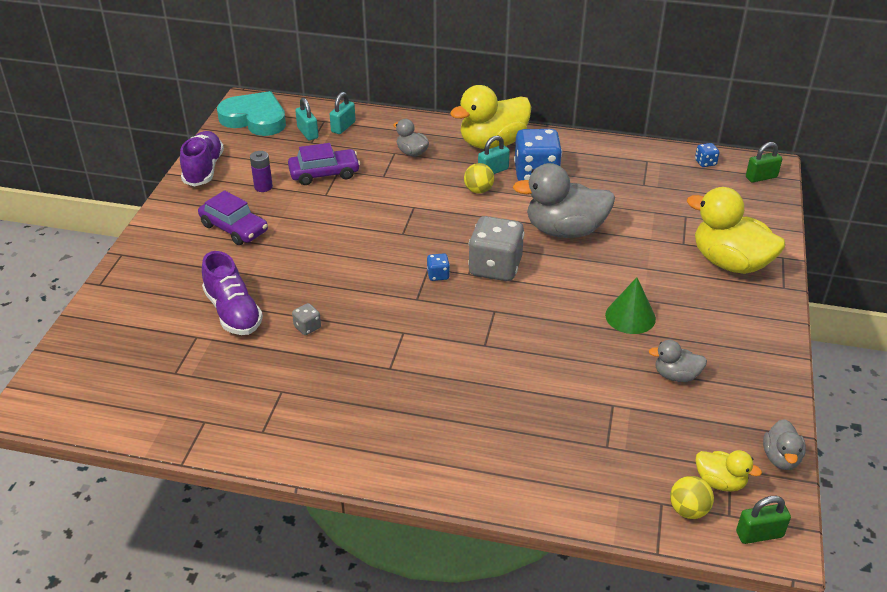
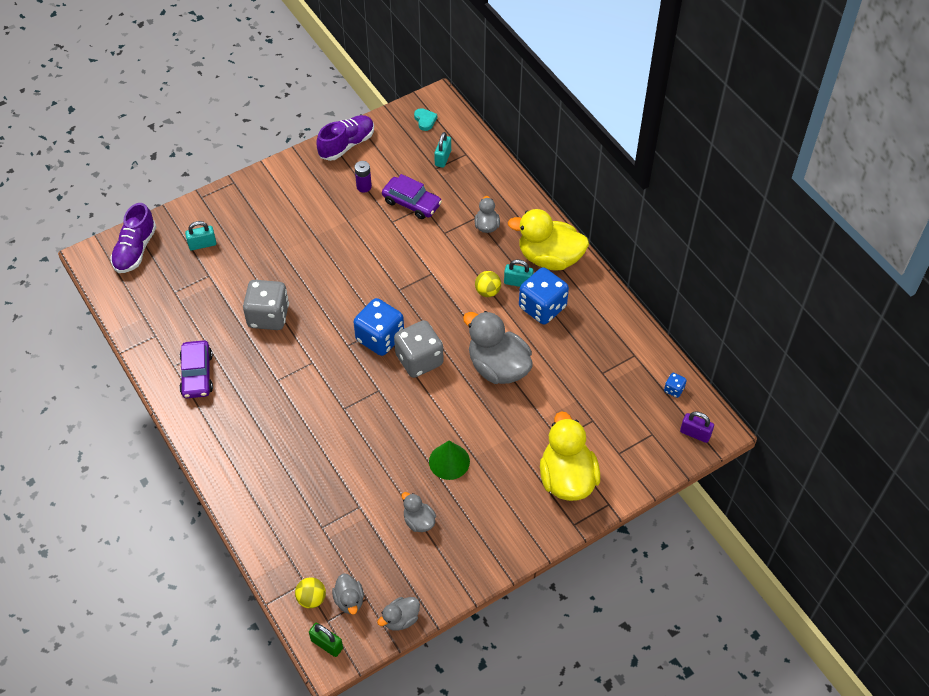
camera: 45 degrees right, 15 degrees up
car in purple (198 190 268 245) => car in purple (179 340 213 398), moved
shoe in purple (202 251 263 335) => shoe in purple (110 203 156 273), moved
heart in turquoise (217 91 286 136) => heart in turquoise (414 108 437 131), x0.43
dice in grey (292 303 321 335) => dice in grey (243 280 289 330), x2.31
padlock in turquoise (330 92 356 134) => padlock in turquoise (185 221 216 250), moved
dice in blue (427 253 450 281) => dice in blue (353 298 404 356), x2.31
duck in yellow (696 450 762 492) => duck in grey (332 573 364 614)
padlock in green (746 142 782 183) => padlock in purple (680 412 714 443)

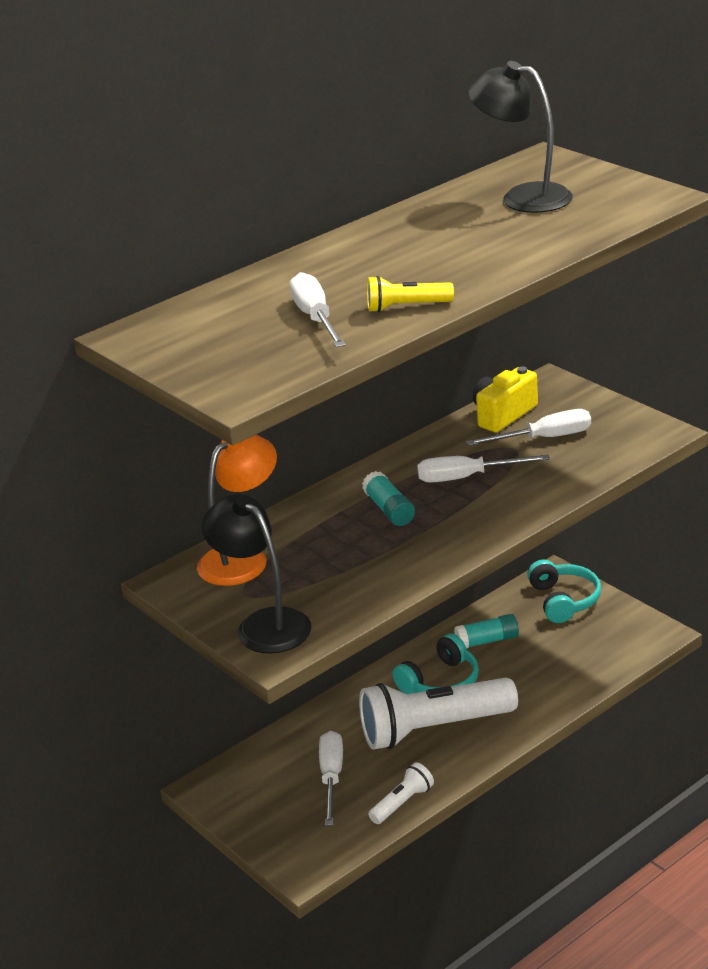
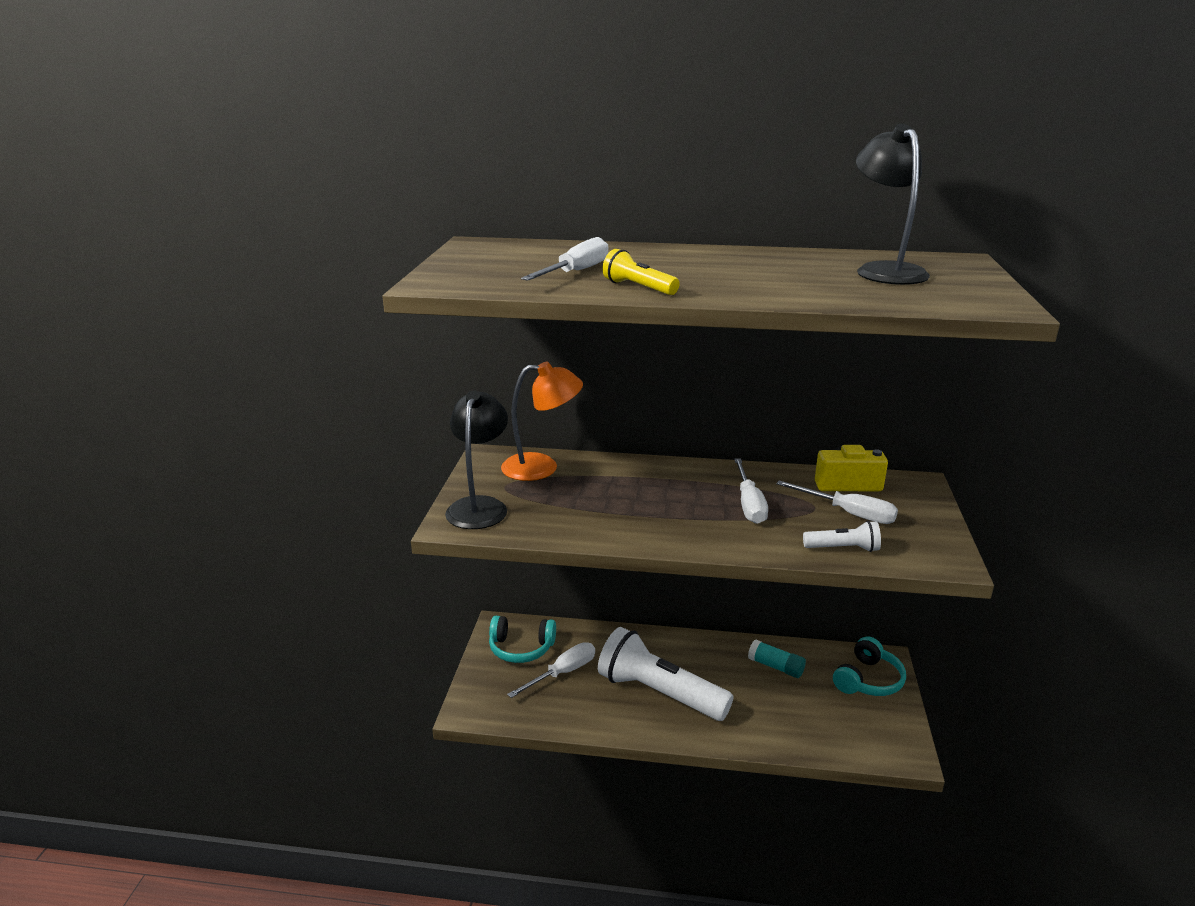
camera: 45 degrees right, 5 degrees down
glue stick in turquoise (362 471 415 526) => nothing
flashlight in white (368 762 434 824) => flashlight in white (803 521 881 552), moved
headphones in turquoise (392 633 479 694) => headphones in turquoise (489 616 556 663), moved
screwdriver in white (417 455 550 483) => screwdriver in white (734 458 768 524), 135 degrees counterclockwise

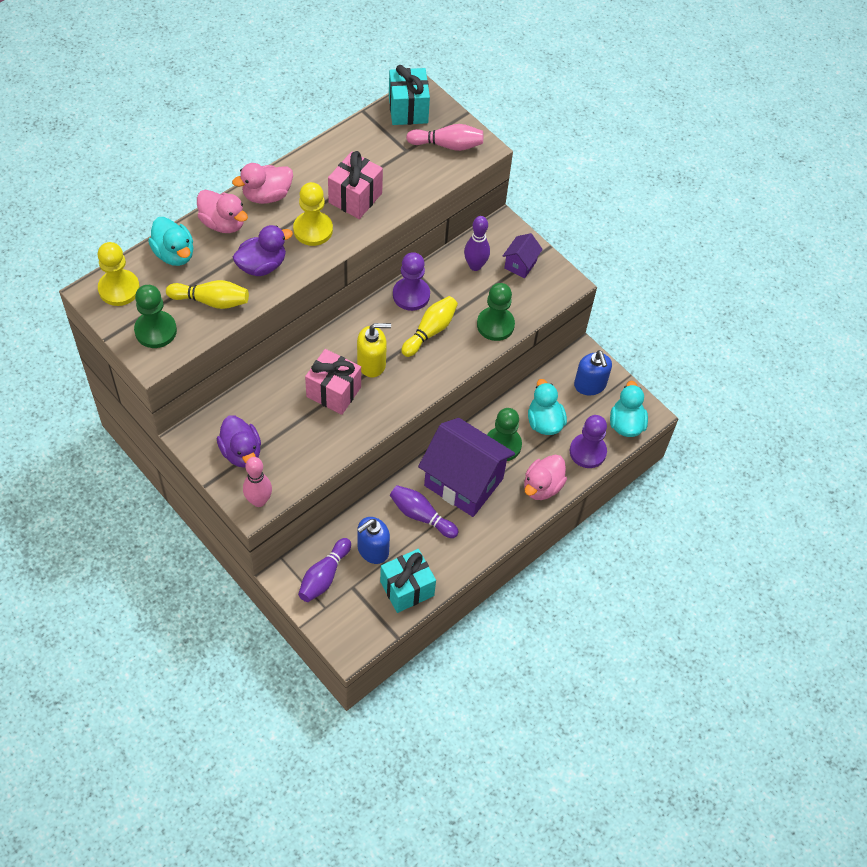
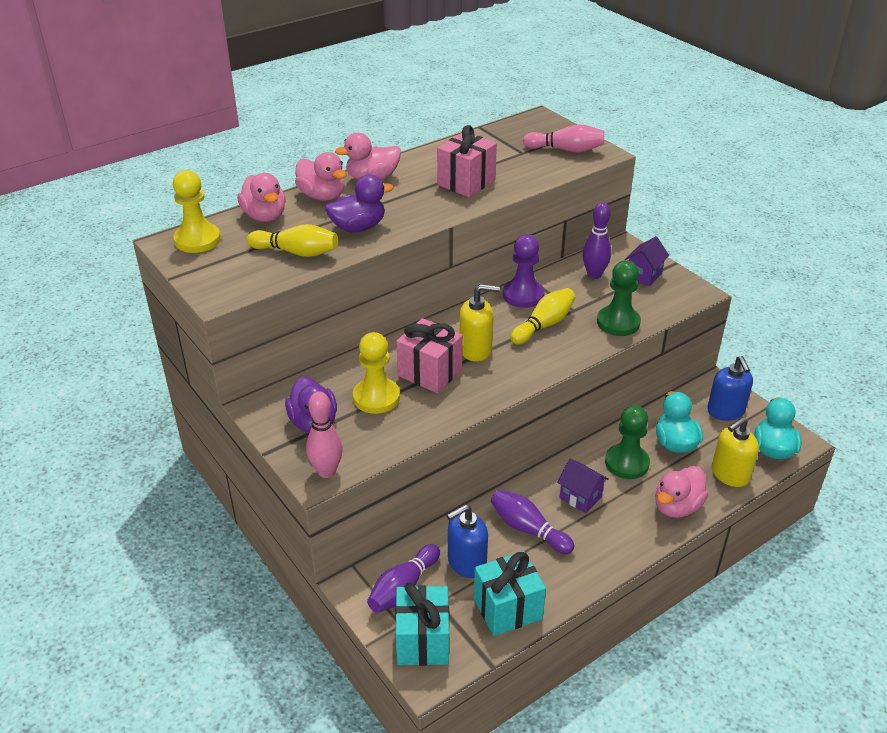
camera: 10 degrees right, 20 degrees down
pawn in green (134 285 177 348) => nothing
duck in turquoise (148 217 193 266) => duck in pink (237 173 286 222)
pawn in yellow (293 182 333 246) => pawn in yellow (353 332 400 414), moved
gift in turquoise (389 65 430 125) => gift in turquoise (395 582 449 666), moved
house in purple (418 418 515 517) => house in purple (557 459 609 513), x0.44
pawn in purple (570 415 607 468) => soap dispenser in yellow (712 417 759 487)

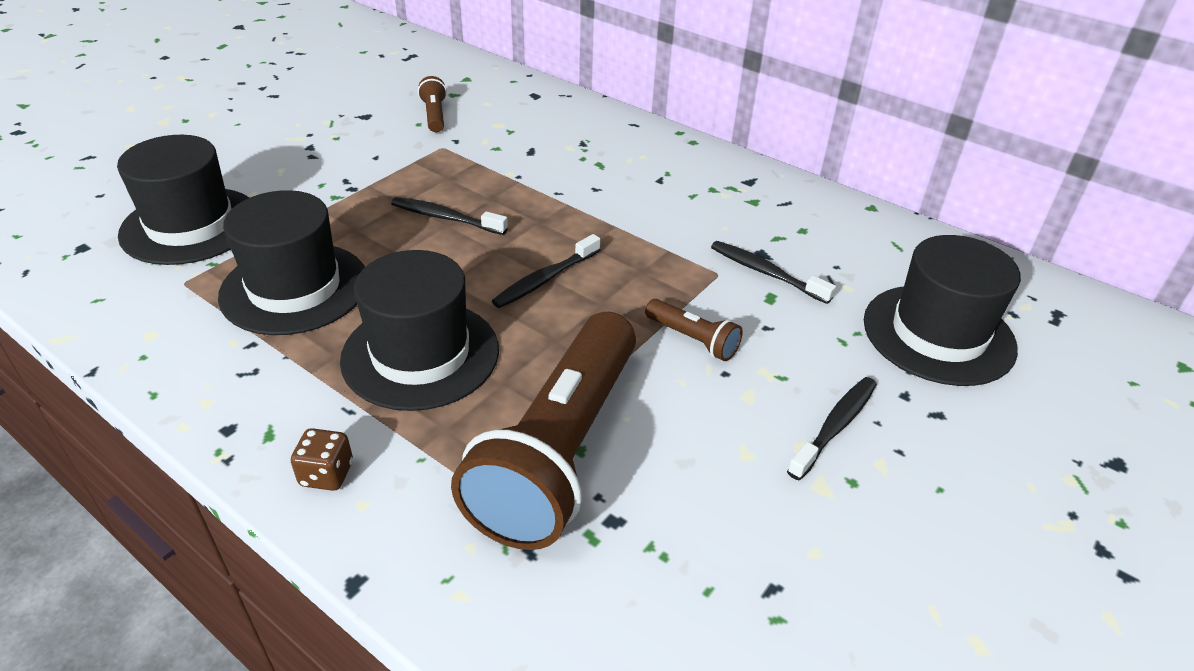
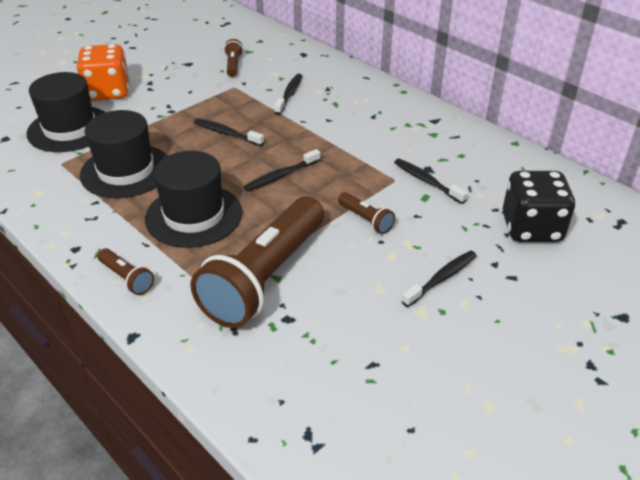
camera: 10 degrees right, 0 degrees up
dice in brown (291 428 353 491) => flashlight in brown (98 248 154 295)
hat in black (864 235 1021 386) => dice in black (503 171 576 242)
nothing => dice in orange (77 44 130 101)
nothing => toothbrush in black (274 74 302 115)

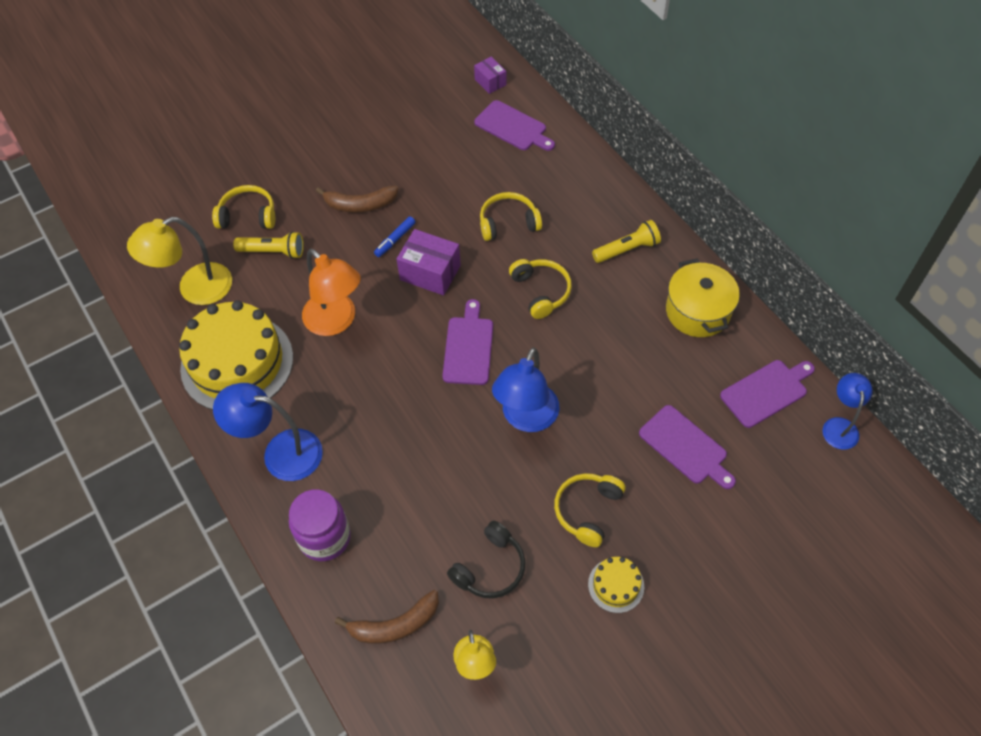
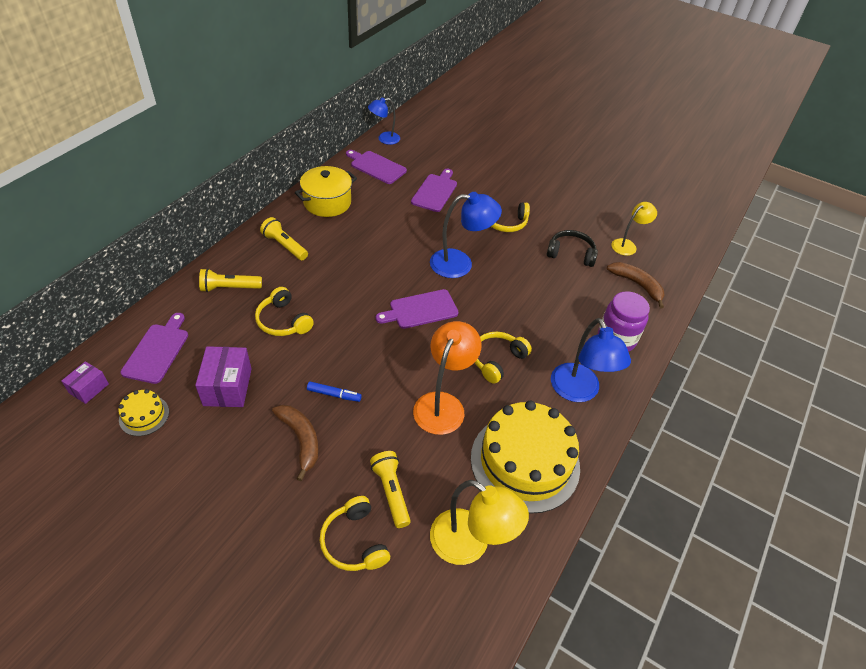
camera: 120 degrees left, 10 degrees down
box in purple (397 229 461 295) => box in purple (195 346 252 407), moved
headphones in yellow (509 259 572 319) => headphones in yellow (474 332 532 384), moved
cake in yellow (588 557 644 613) => cake in yellow (118 389 169 436), moved
nothing => flashlight in yellow (199 268 262 292)

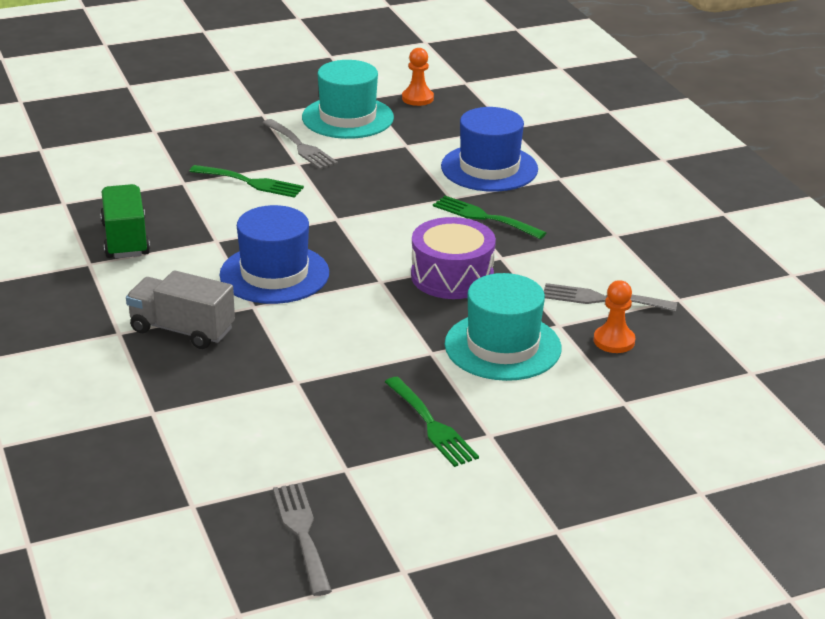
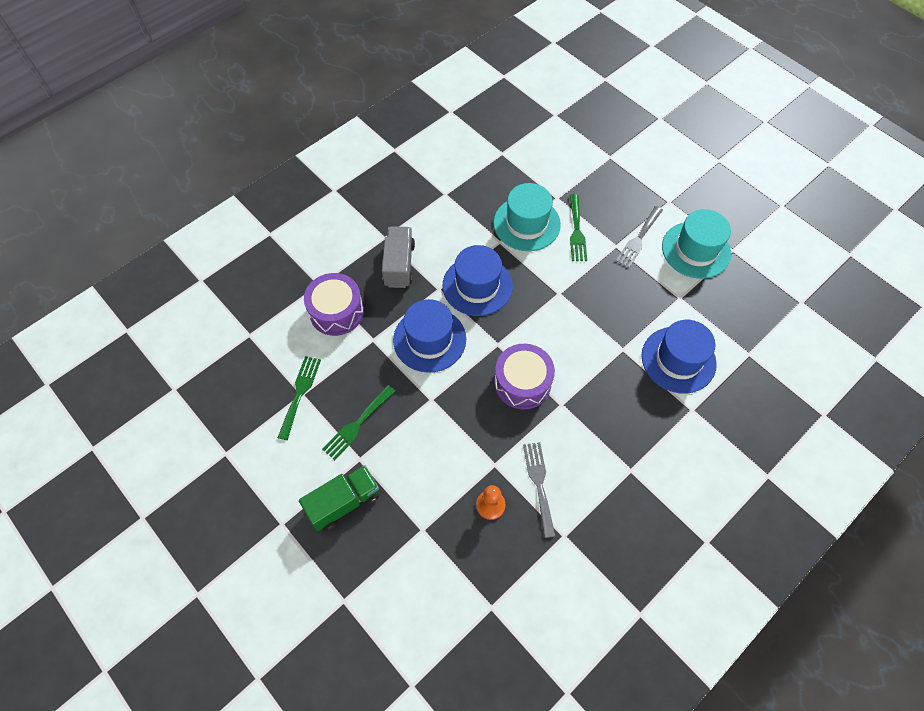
camera: 70 degrees right, 30 degrees up
truck in green (100 184 150 258) => truck in green (299 465 379 531), moved
fork in grey (273 483 332 596) => nothing
pawn in orange (402 48 434 106) => nothing
fork in green (433 196 546 239) => fork in green (278 356 321 440), moved
hat in turquoise (445 273 561 381) => hat in turquoise (493 183 561 251), moved
nothing => drum in purple (304 273 364 336)
nothing => hat in blue (393 299 466 373)

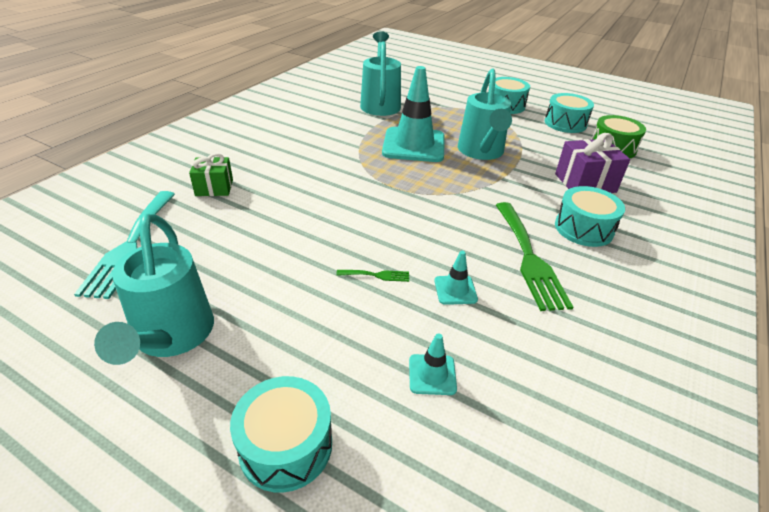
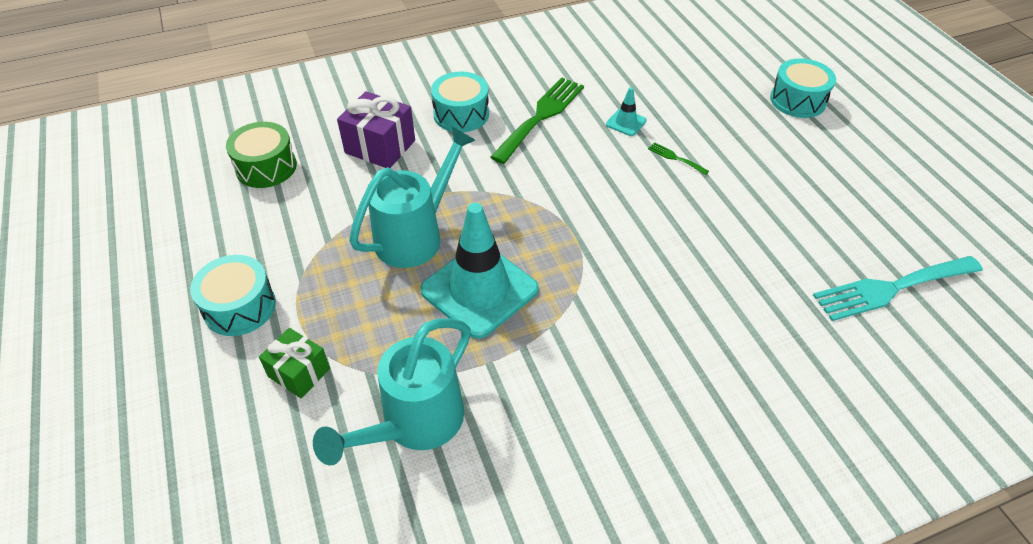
camera: 140 degrees left, 10 degrees up
fork in turquoise (74 191 175 299) => fork in turquoise (813 256 983 321), 150 degrees counterclockwise
watering can in turquoise (94 213 214 365) => nothing
gift in green (189 153 233 196) => gift in green (259 328 330 399), moved
traffic cone in turquoise (409 333 457 395) => nothing
drum in turquoise (545 93 594 133) => nothing

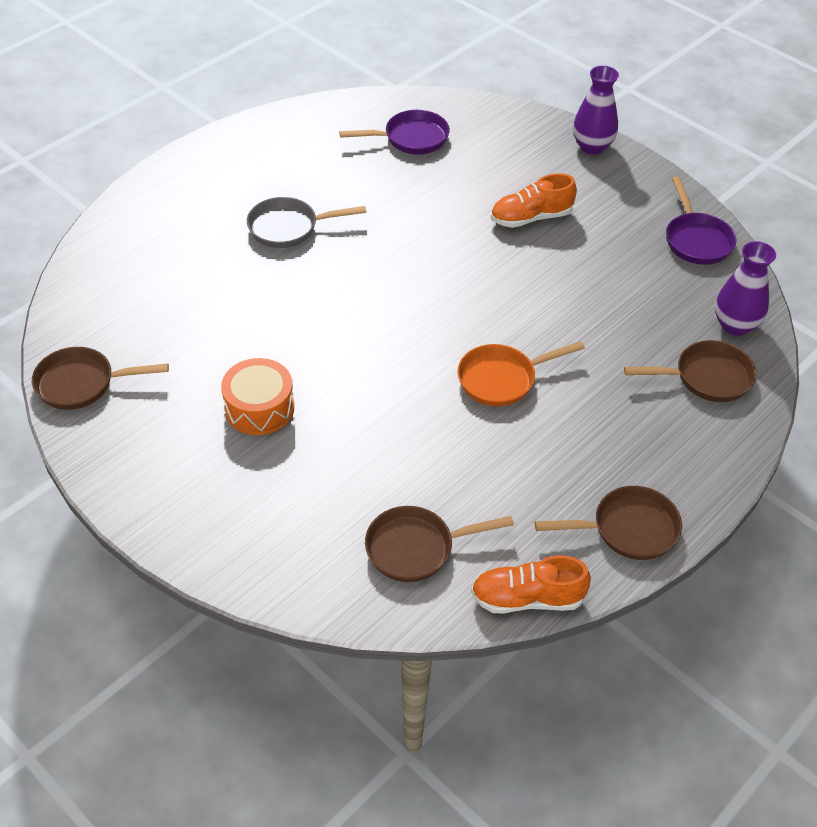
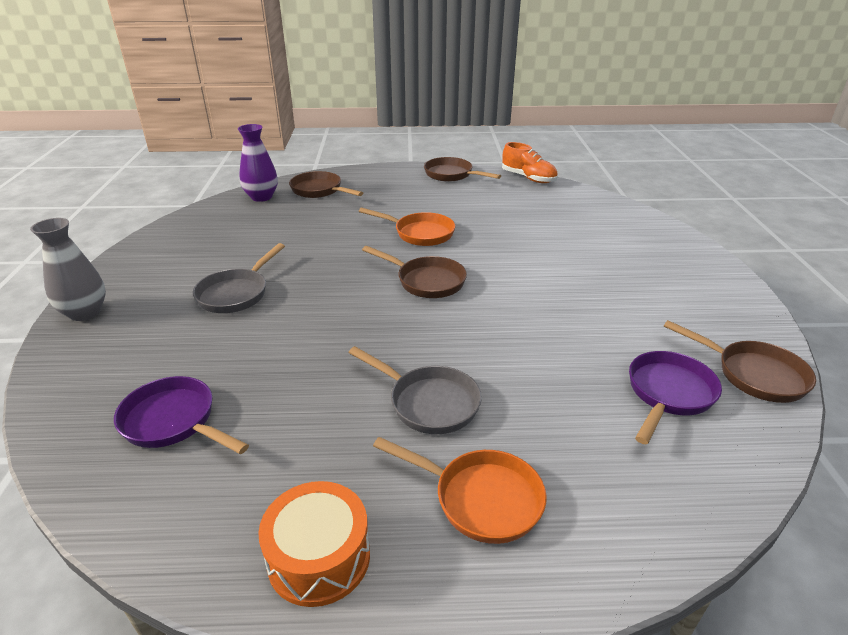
camera: 135 degrees left, 15 degrees down
drum in orange (221 358 294 435) => drum in orange (258 481 370 607), moved
pan in brown (365 506 514 582) => pan in brown (362 246 467 298), moved
shoe in orange (491 173 577 228) => pan in grey (193 243 285 313)
vase in purple (573 66 619 154) => vase in grey (30 218 106 321)
pan in purple (666 176 737 265) => pan in purple (629 351 722 445), moved
nothing => pan in orange (373 437 547 544)

